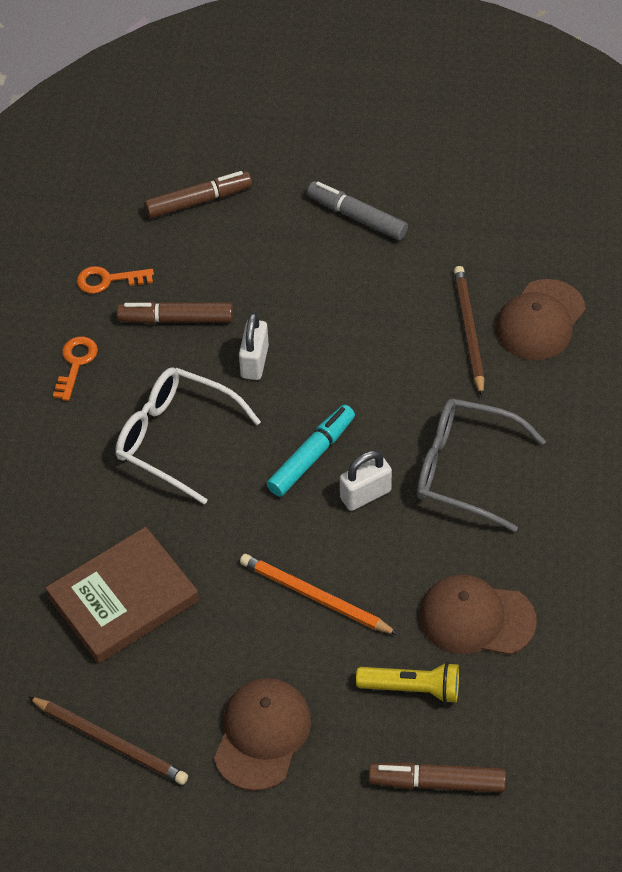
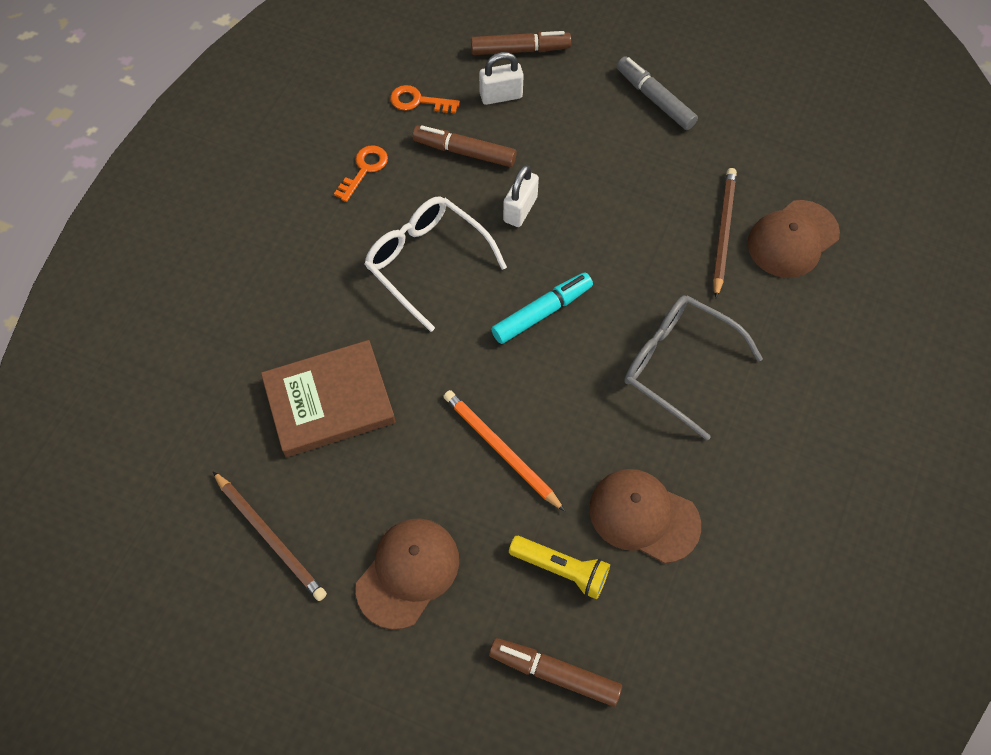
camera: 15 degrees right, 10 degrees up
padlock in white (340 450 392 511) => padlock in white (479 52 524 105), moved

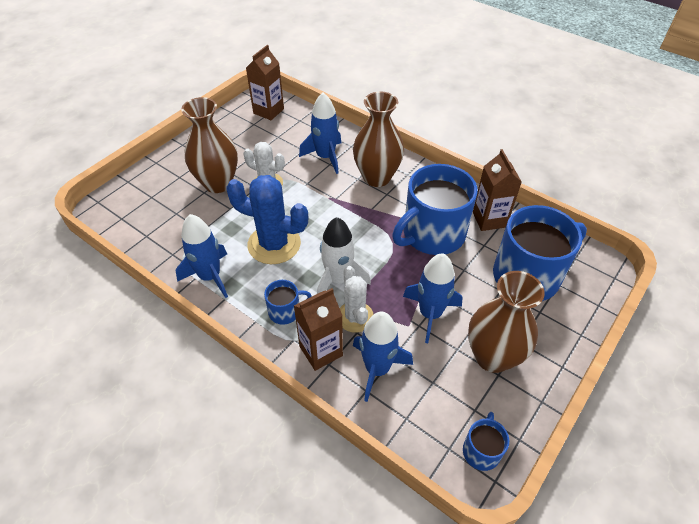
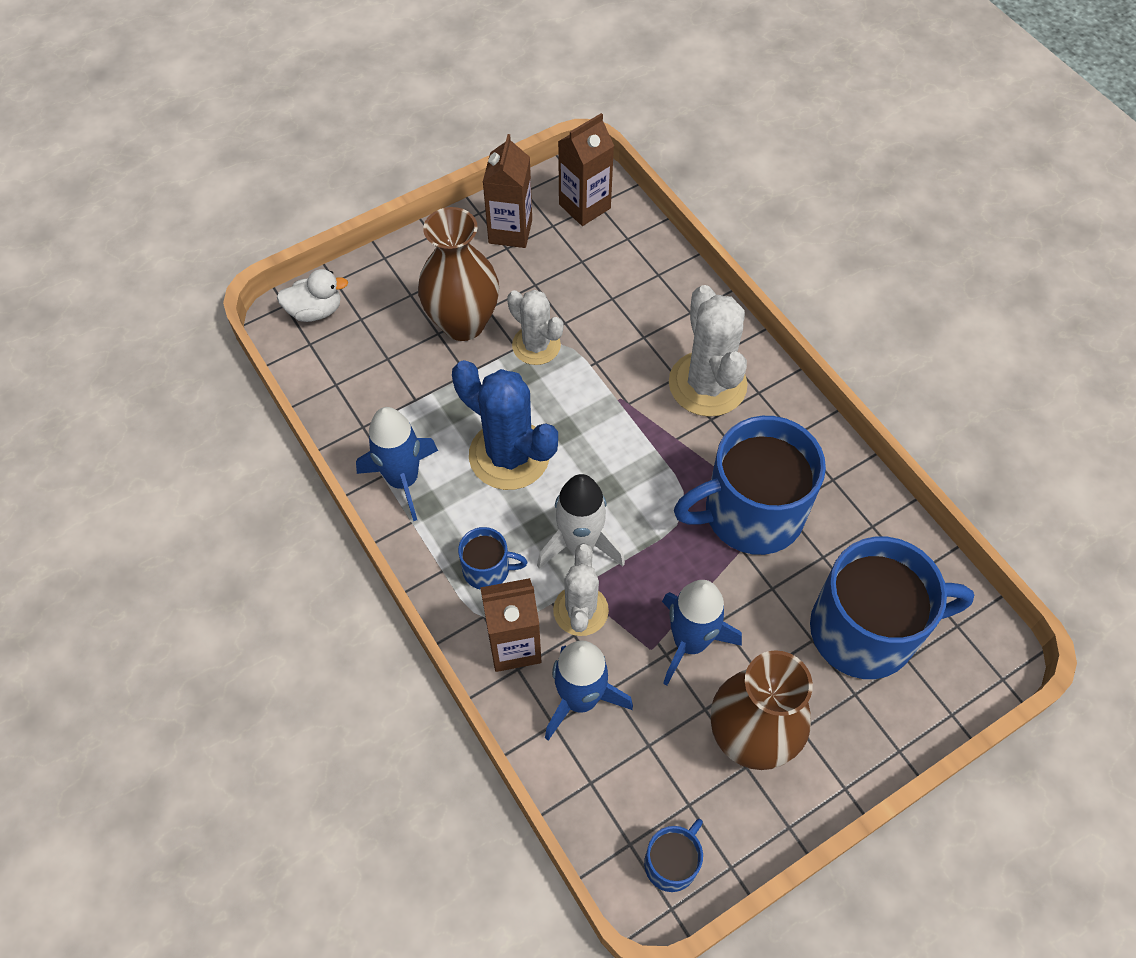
camera: 20 degrees right, 10 degrees up
rocket in blue (299 93 341 174) => nothing
vase in brown (353 92 404 187) => cactus in white (669 285 748 417)
carton in brown (473 149 522 231) => carton in brown (483 134 532 248), moved
nothing => duck in white (277 269 348 322)

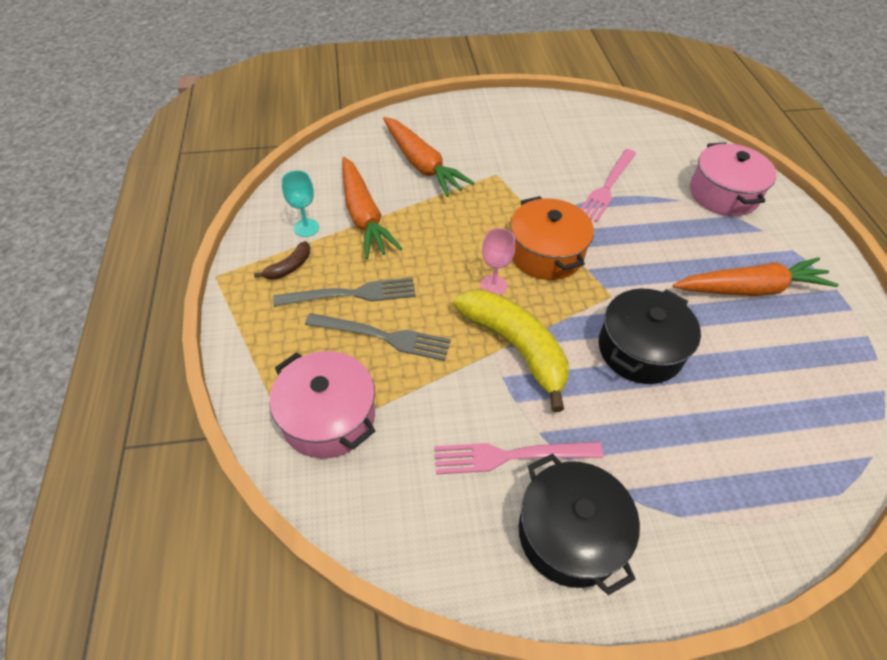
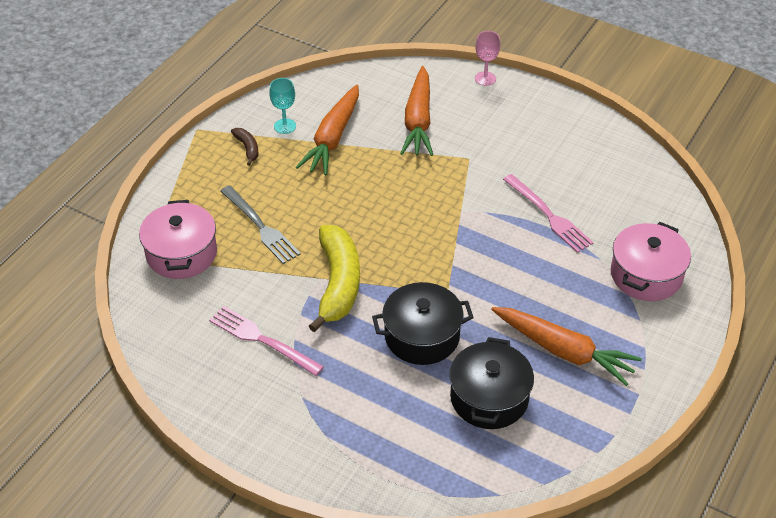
camera: 40 degrees right, 5 degrees down
banana in brown (254 241 310 280) => banana in brown (231 128 259 166), 105 degrees counterclockwise
fork in grey (273 277 416 307) => nothing
goblet in pink (480 228 515 295) => goblet in pink (475 31 500 86), moved
pot in orange (510 196 594 280) => nothing
pot in black (519 454 640 595) => pot in black (449 337 534 429), moved
fork in pink (581 149 636 222) => fork in pink (503 174 594 253), 105 degrees counterclockwise

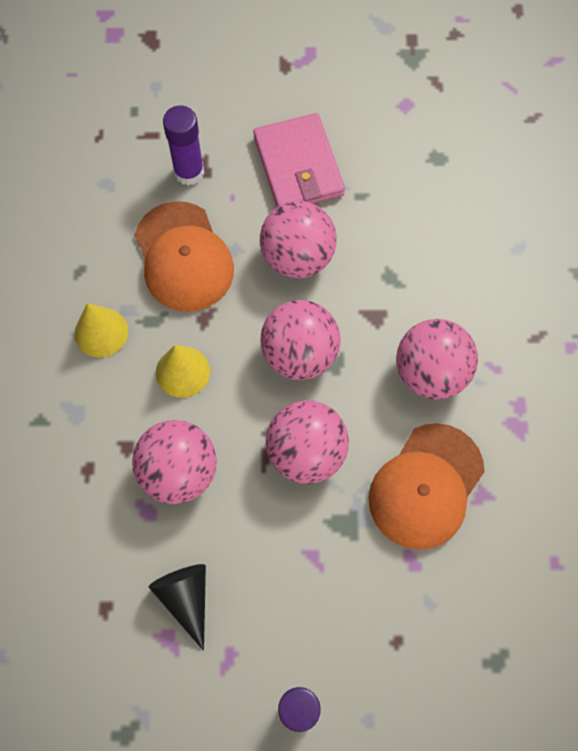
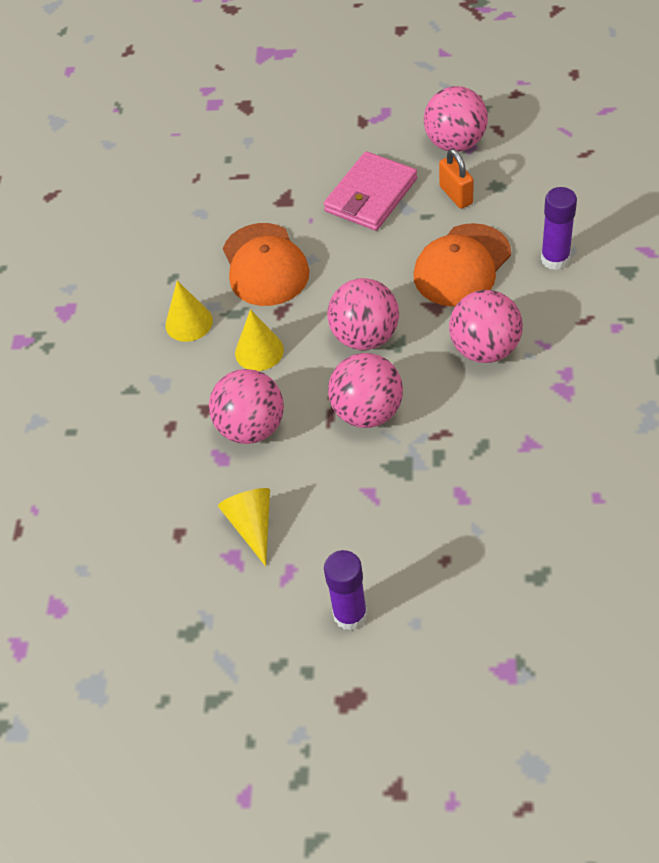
camera: 10 degrees right, 15 degrees down
cone in black (148 564 206 651) => cone in yellow (218 488 270 566)
glue stick in purple (163 105 204 185) => glue stick in purple (541 187 577 270), moved
wallet in pink (253 113 345 207) => wallet in pink (324 151 417 231), 45 degrees clockwise
ball in pink (260 201 337 278) => ball in pink (424 86 488 152), moved
cap in orange (369 423 485 550) => cap in orange (413 223 511 307), moved
nothing => padlock in orange (439 149 474 209)

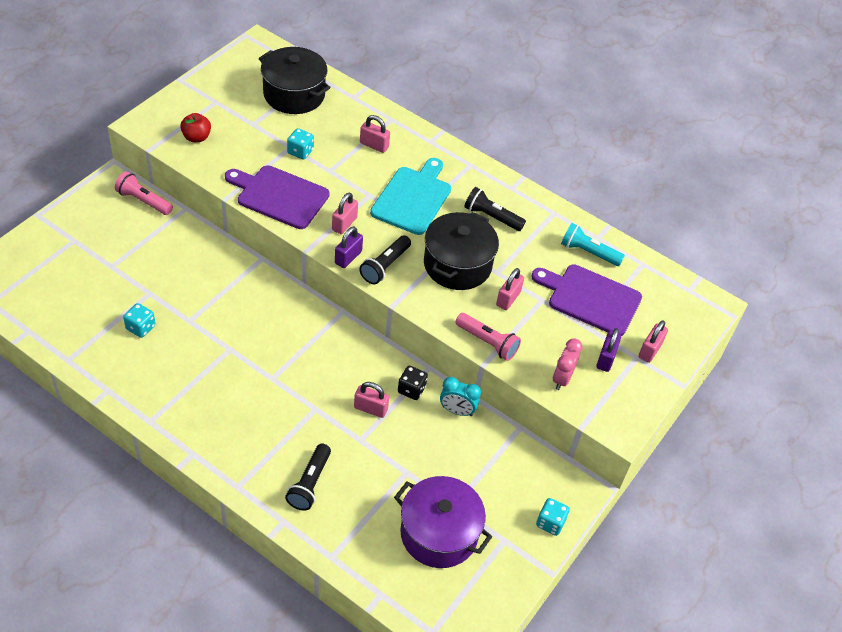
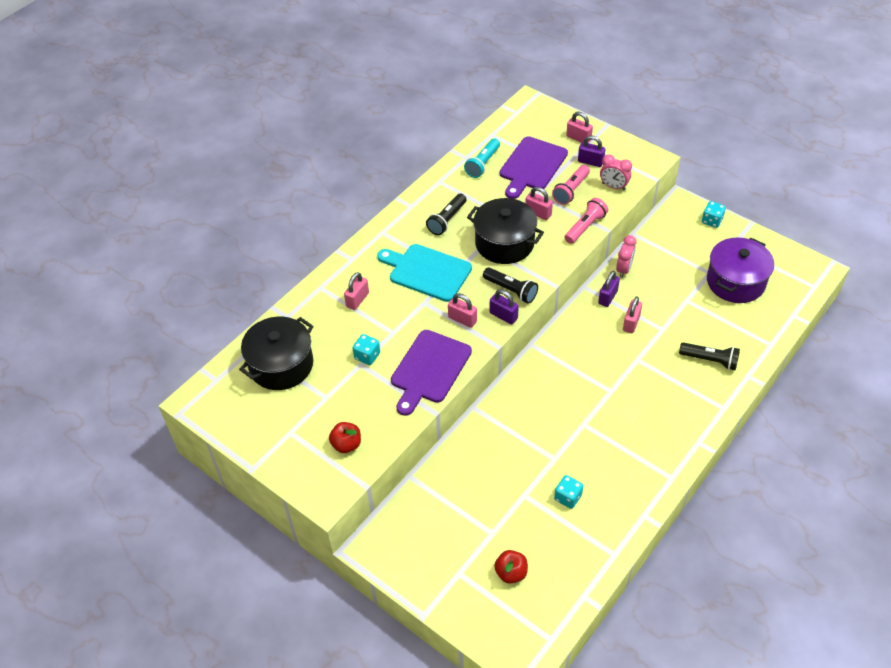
camera: 80 degrees left, 0 degrees up
flashlight in pink (115 171 173 215) => flashlight in pink (552 165 590 205), moved
dice in black (398 366 428 400) => padlock in purple (598 271 620 307)
clock in turquoise (440 377 481 416) => clock in pink (616 235 636 278)
nothing => apple in red (494 550 528 584)

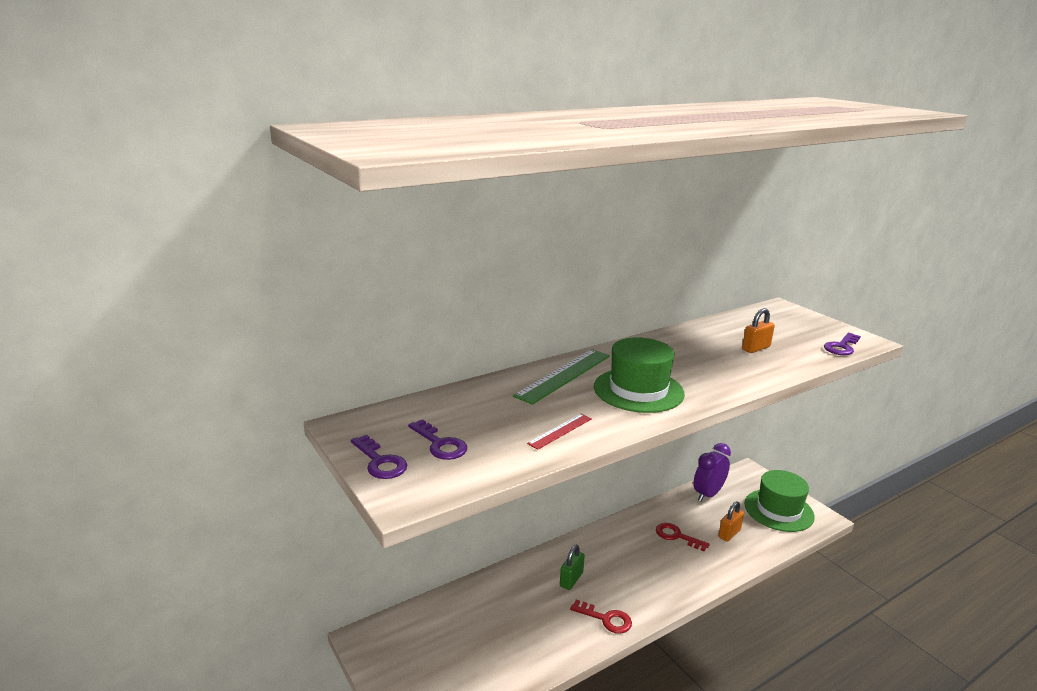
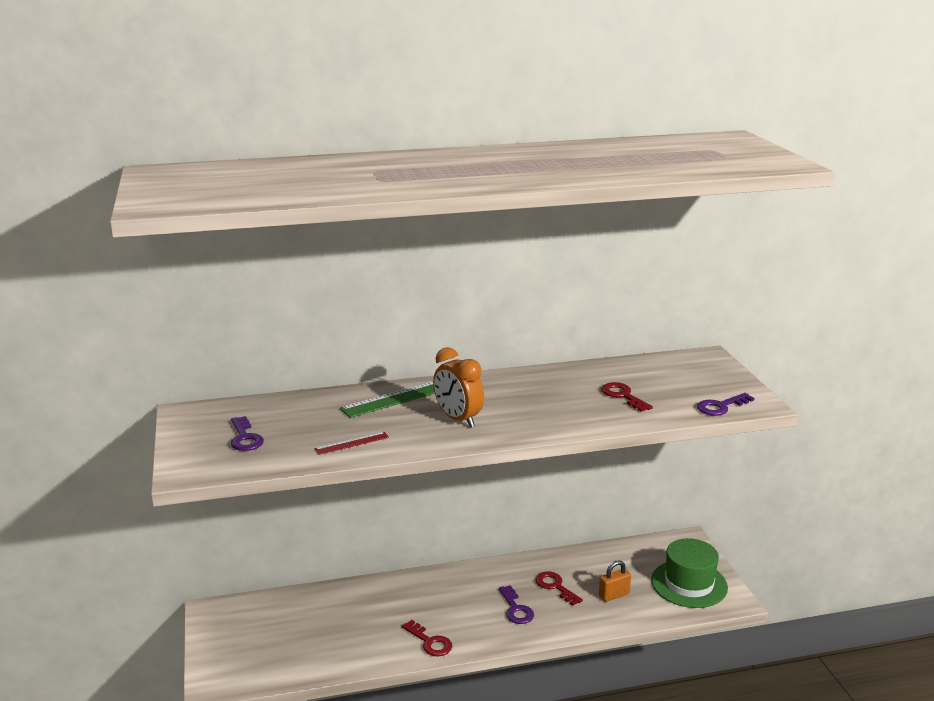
camera: 20 degrees right, 0 degrees up
key in purple (351 435 407 479) => key in purple (499 585 534 624), moved
padlock in green (560 545 585 590) => nothing
hat in green (594 337 685 413) => clock in orange (433 347 484 428)
clock in purple (693 443 731 502) => nothing
padlock in orange (742 308 775 353) => key in red (602 382 653 412)

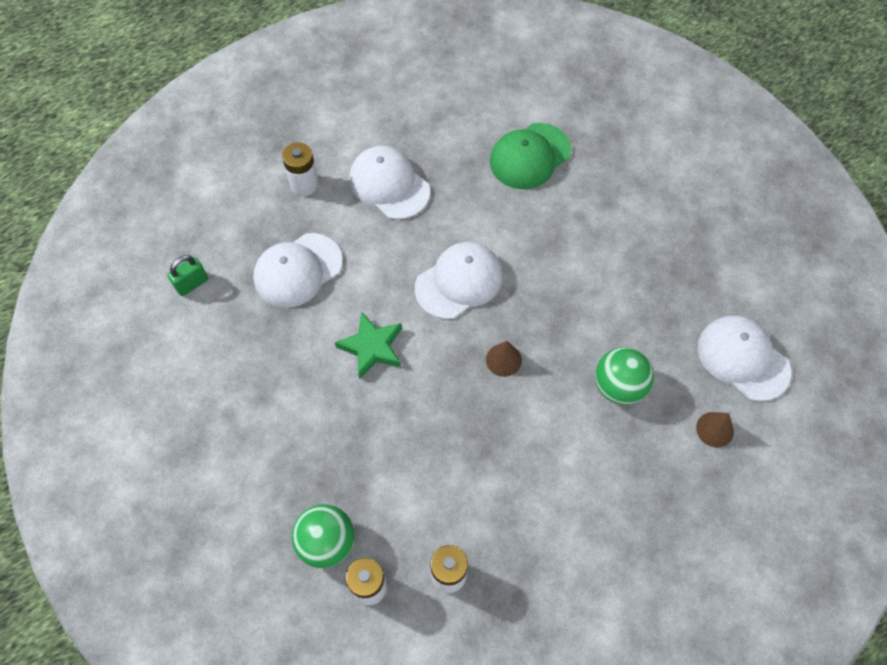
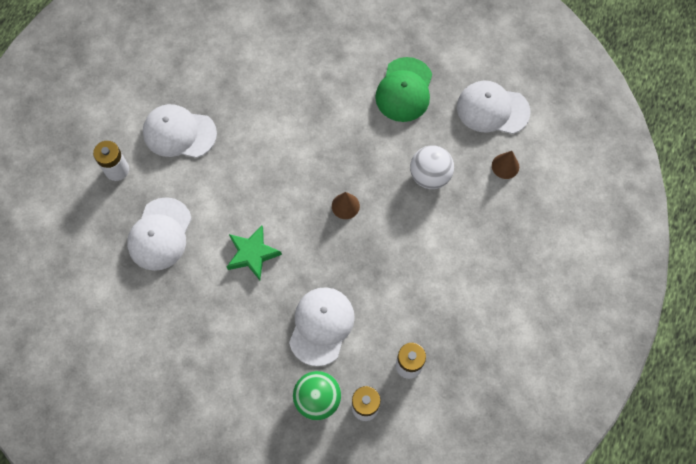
camera: 35 degrees left, 5 degrees up
padlock in green (167 255 208 296) => nothing
cap in white (415 242 503 319) => cap in white (289 287 355 366), moved
cap in green (490 123 571 189) => cap in green (375 57 432 122), moved
ball in green (595 347 654 405) => ball in white (410 145 454 189)

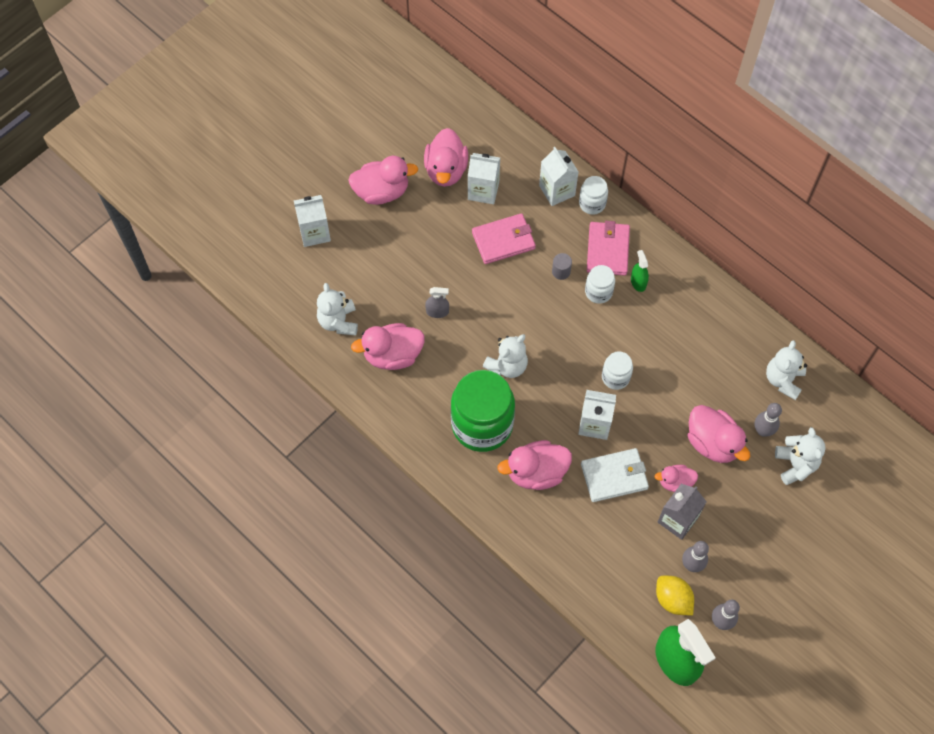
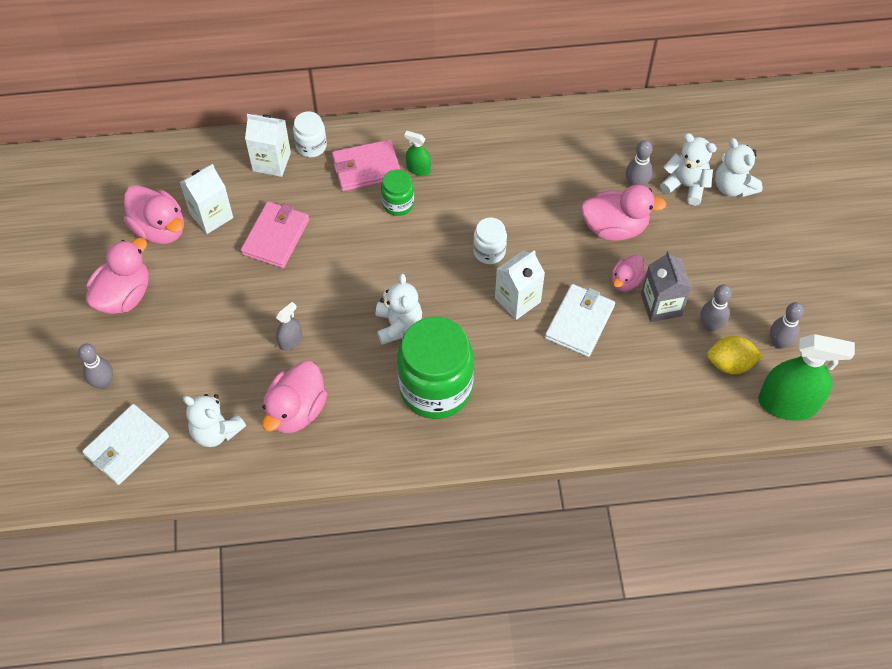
camera: 50 degrees left, 5 degrees down
carton in white (294 195 331 247) => bowling pin in grey (78 344 113 389)
duck in pink (497 440 572 490) => nothing
cylinder in grey (552 253 572 280) => nothing
jar in white (585 265 615 304) => jar in green (381 170 414 216)
wallet in pink (587 221 630 276) => wallet in pink (332 139 400 191), 60 degrees counterclockwise
teddy bear in white (766 340 807 400) => teddy bear in white (715 138 763 197), moved
nothing => wallet in white (82 404 169 485)

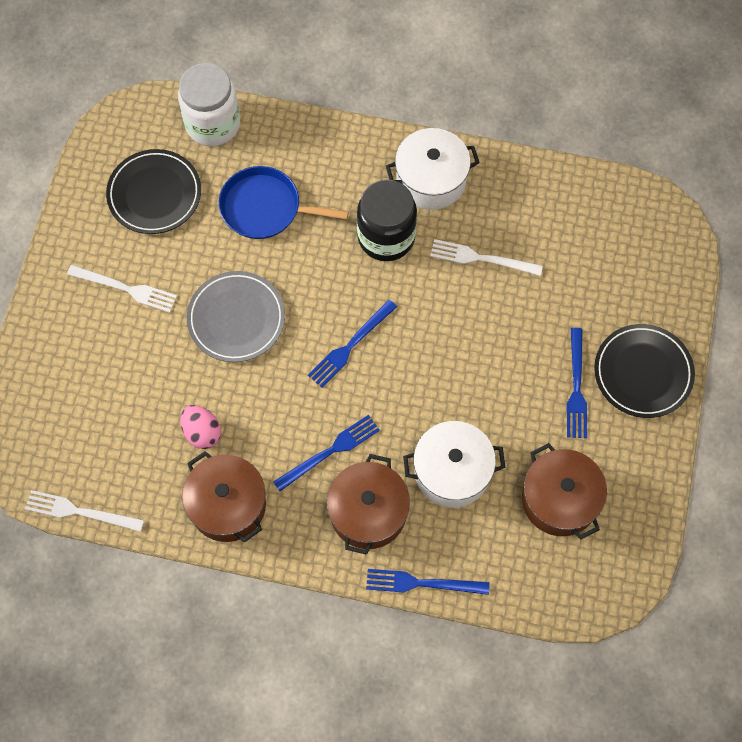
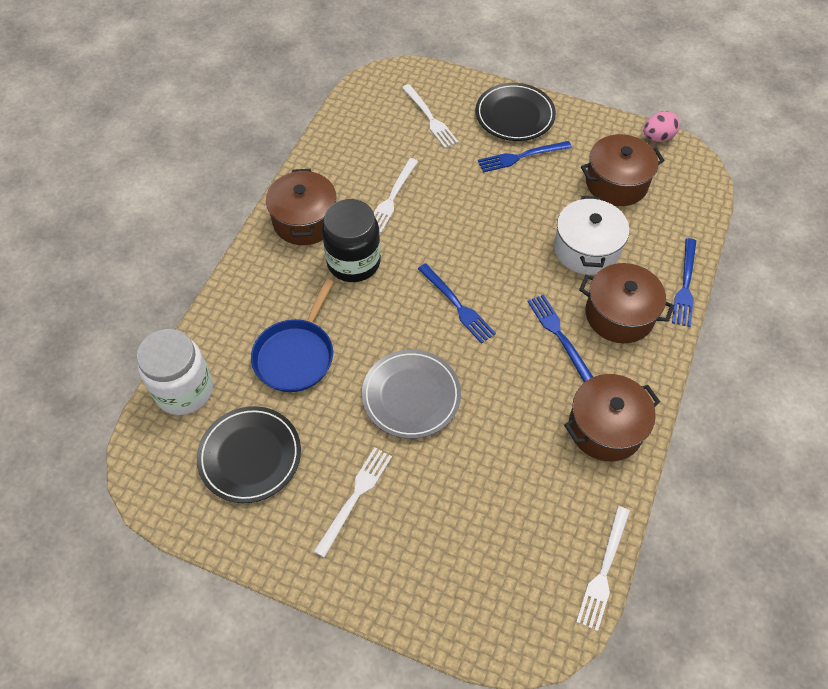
camera: 80 degrees left, 10 degrees down
egg in pink (180 405 221 449) => egg in pink (643 111 680 142), moved
pot in white (386 128 480 210) => pot in brown (266 169 337 245)
fork in blue (567 328 587 438) => fork in blue (478 141 572 173), 150 degrees clockwise
nothing => fork in white (402 84 459 148)

